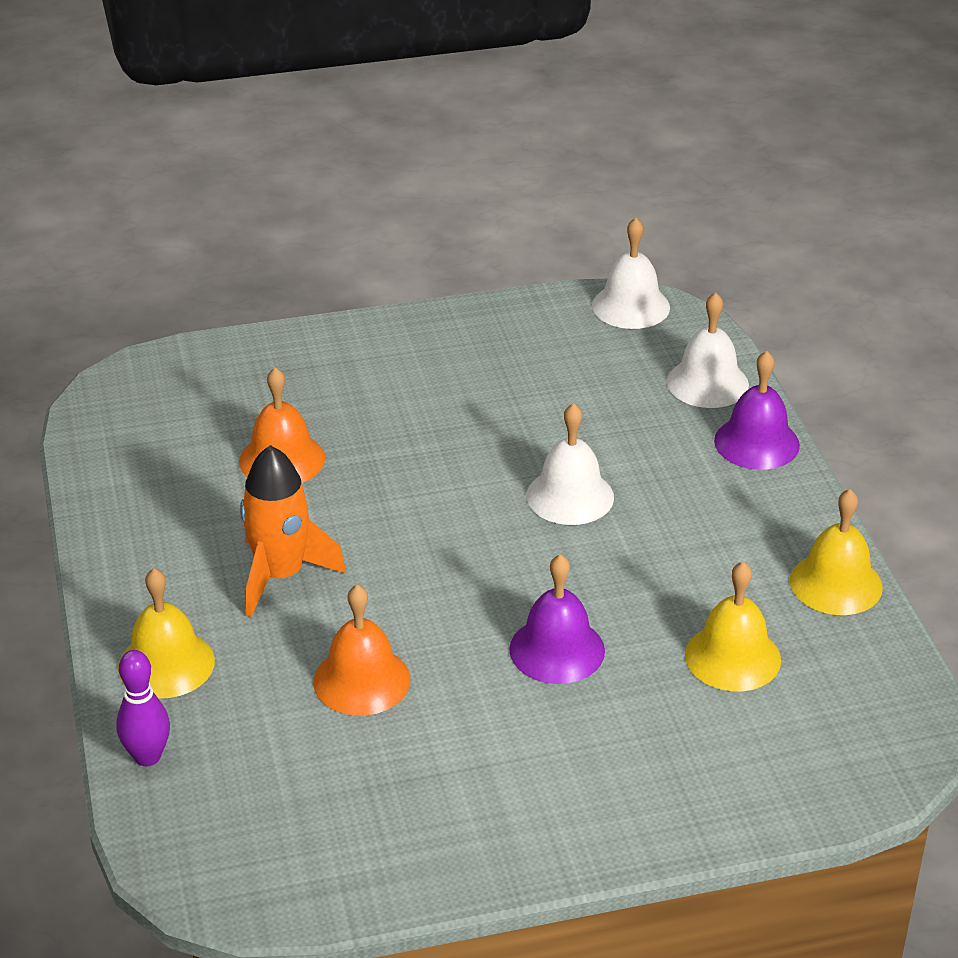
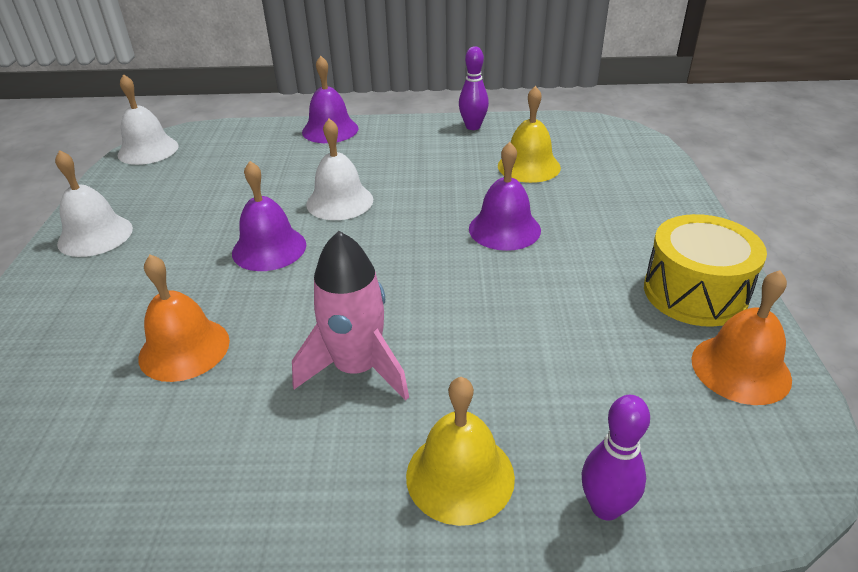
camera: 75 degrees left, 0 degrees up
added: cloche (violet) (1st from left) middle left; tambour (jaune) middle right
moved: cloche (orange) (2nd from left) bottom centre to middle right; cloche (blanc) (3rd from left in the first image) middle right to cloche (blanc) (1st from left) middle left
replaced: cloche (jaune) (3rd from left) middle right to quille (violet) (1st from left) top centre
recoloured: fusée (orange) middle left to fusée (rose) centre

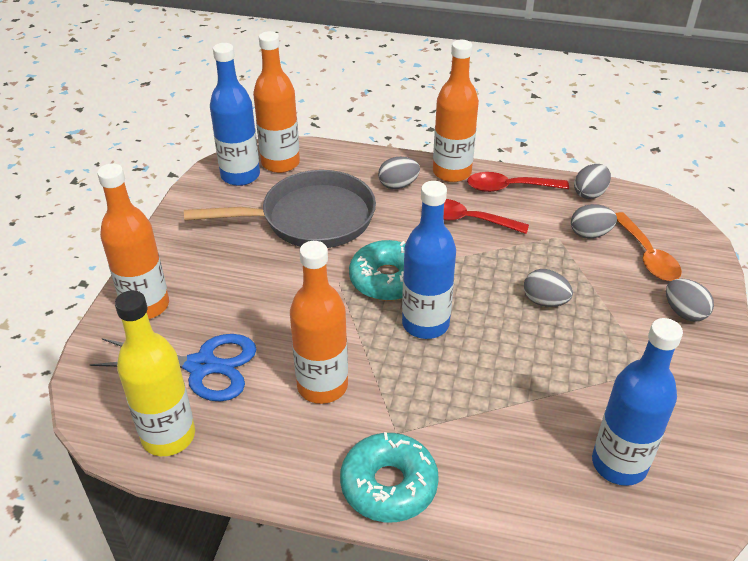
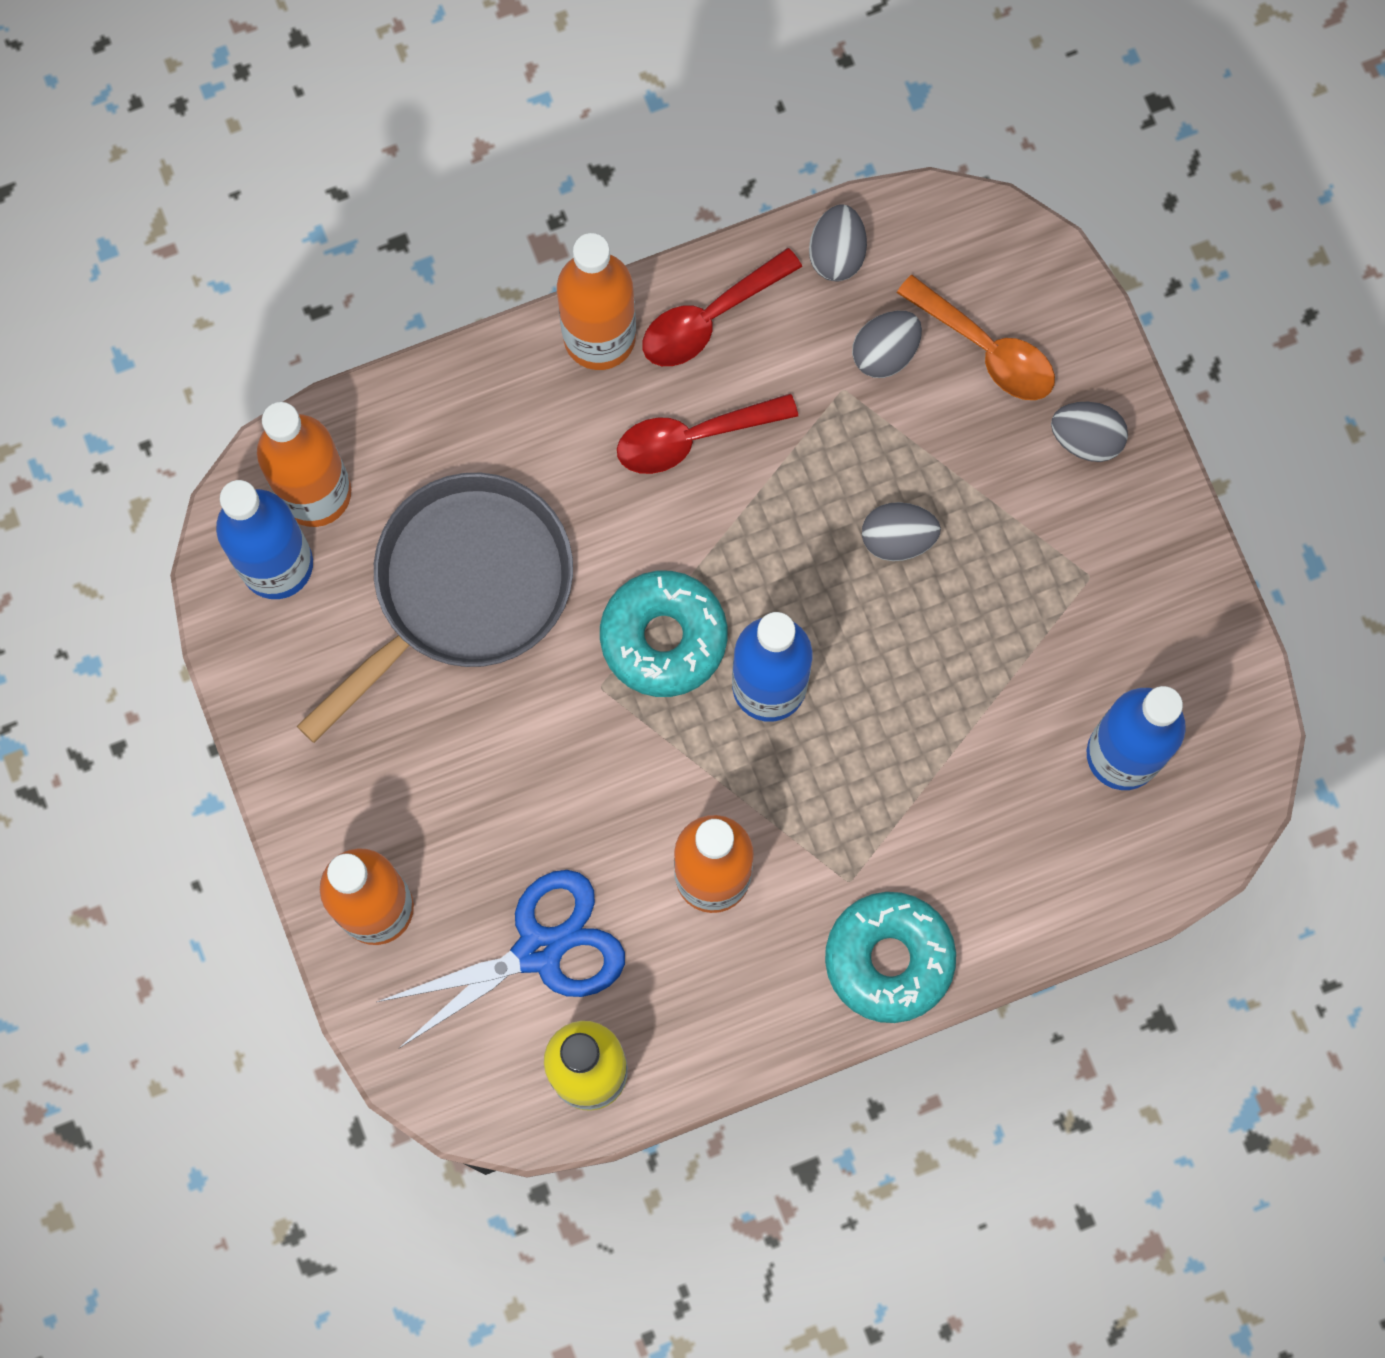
camera: 35 degrees left, 35 degrees up
removed: œuf (gris) (1st from left) top centre

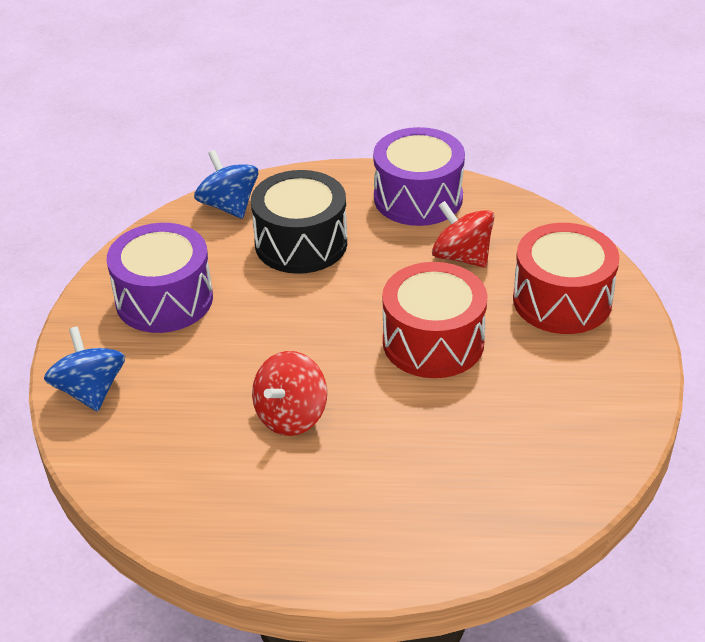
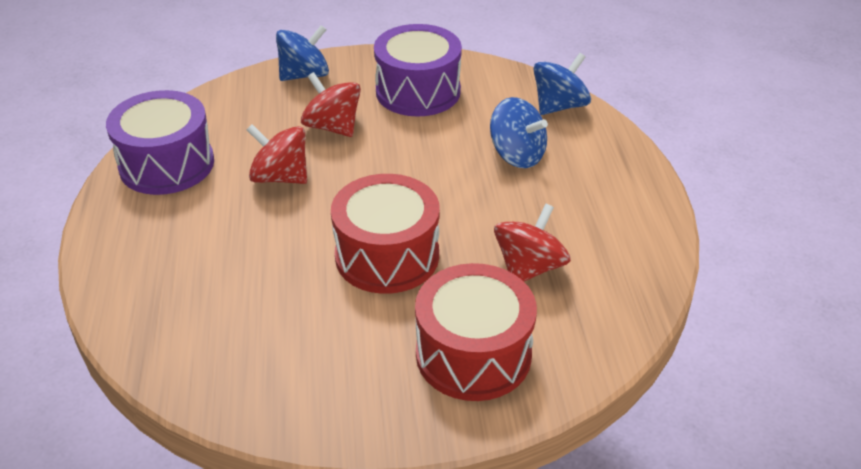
camera: 80 degrees right, 0 degrees up
added: toupie (rouge) (2nd from left) top centre
moved: tambour (violet) (2nd from left in the first image) top centre to tambour (violet) (1st from left) top left
replaced: tambour (noir) centre to toupie (bleu) (2nd from left) top centre

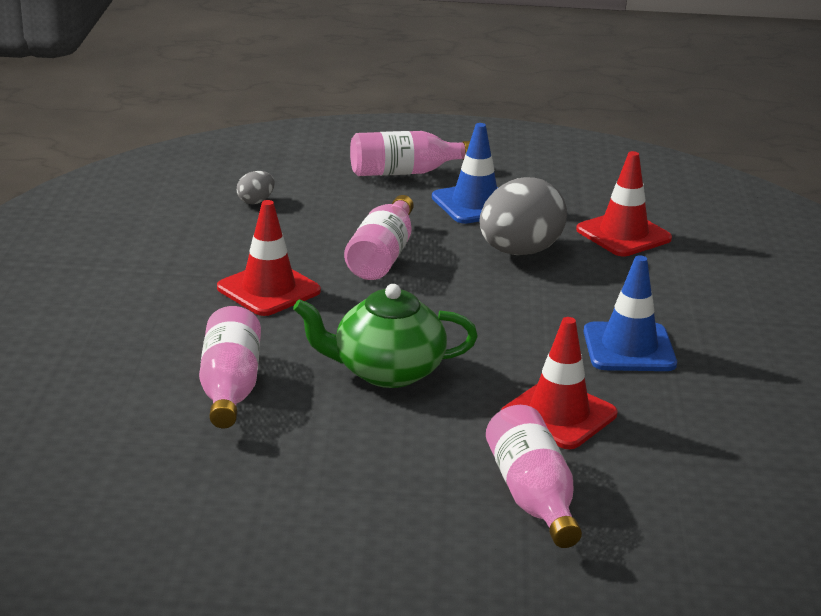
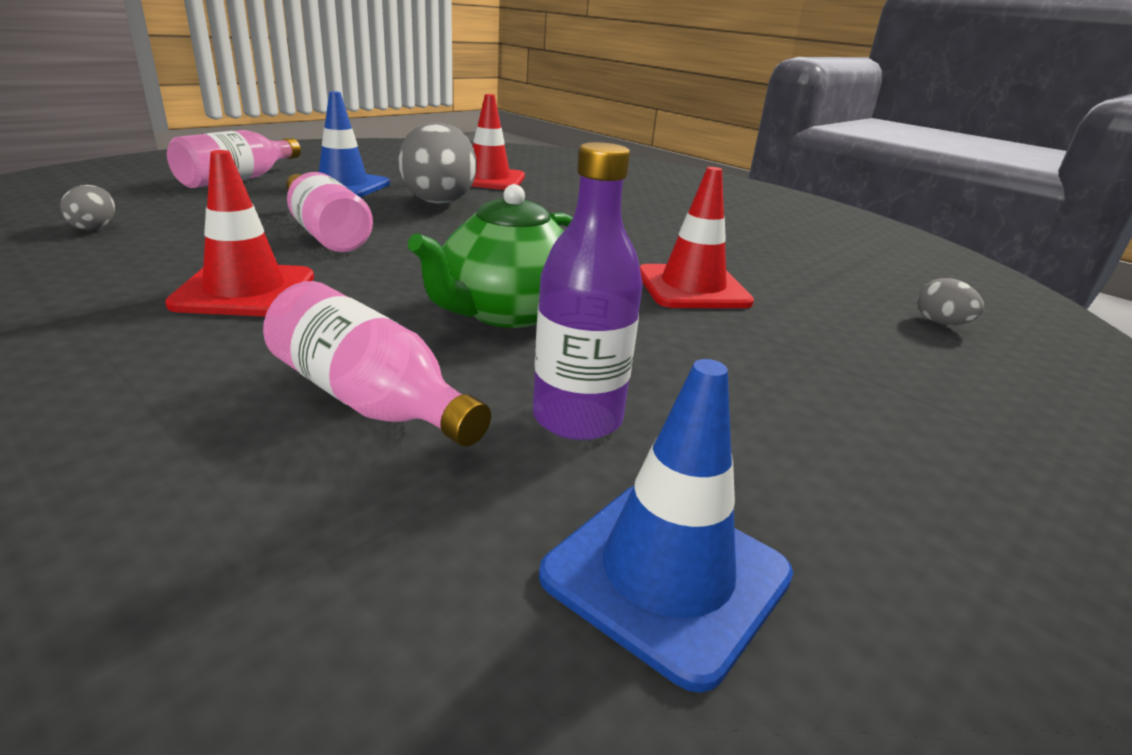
camera: 50 degrees left, 0 degrees up
removed: bouteille (rose) (4th from left) bottom centre
added: bouteille (violet) centre; œuf (gris) (3rd from left) middle right
moved: cône de chantier (bleu) (2nd from left) middle right to bottom centre

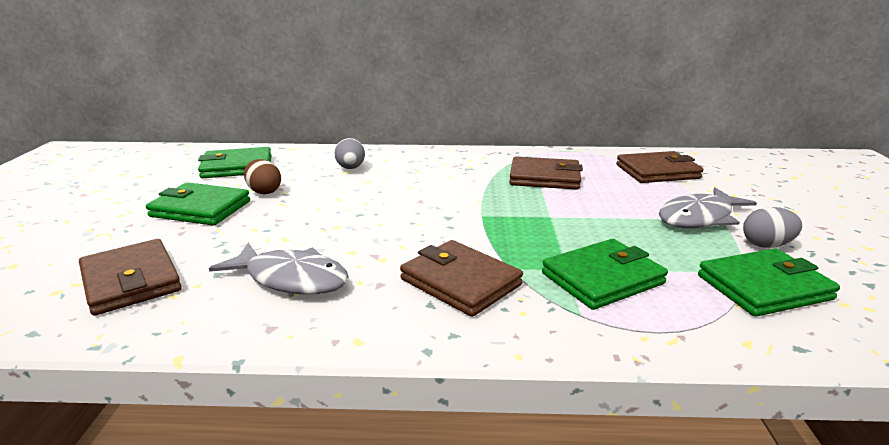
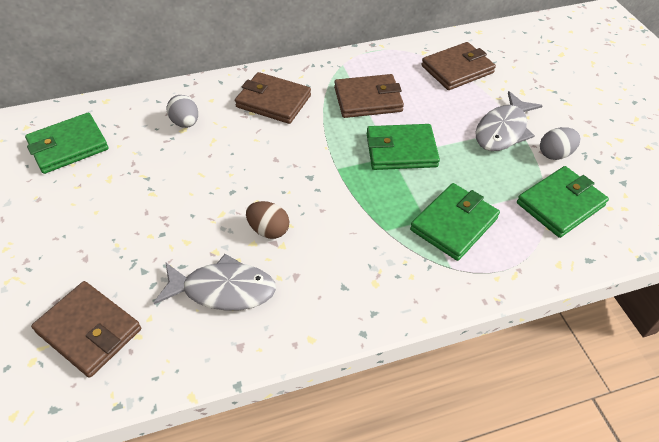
camera: 20 degrees left, 25 degrees up
moved: portefeuille (vert) (1st from left in the first image) middle left to portefeuille (vert) (2nd from left) top centre; œuf (marron) middle left to centre; portefeuille (marron) (2nd from left) centre to top centre

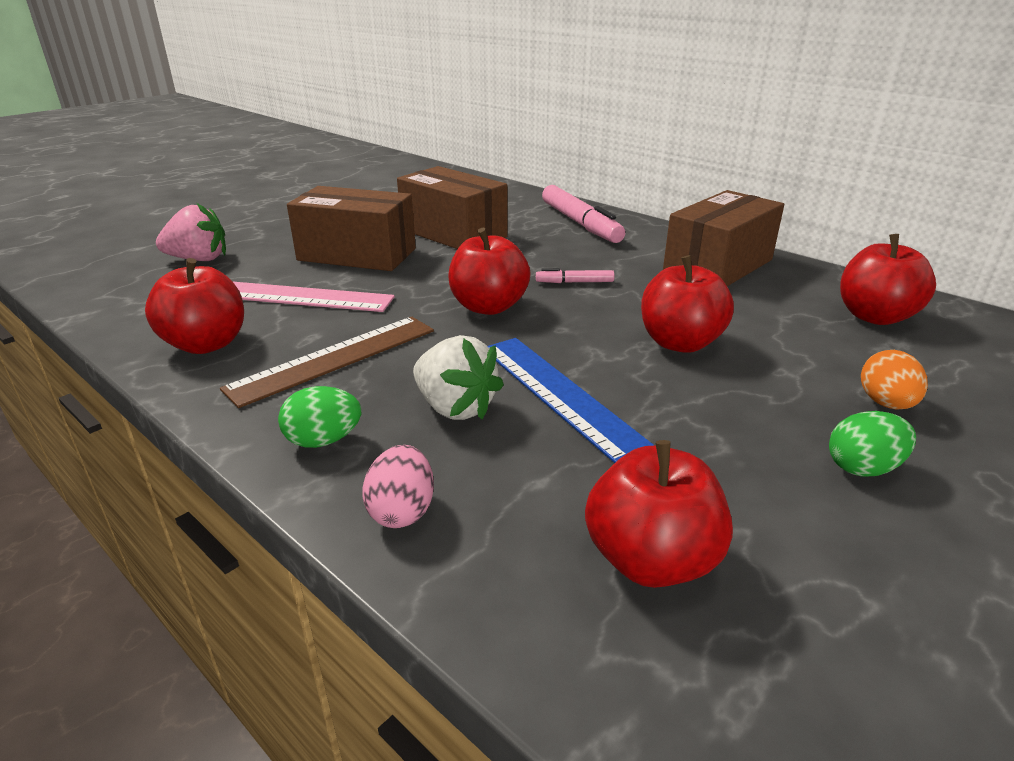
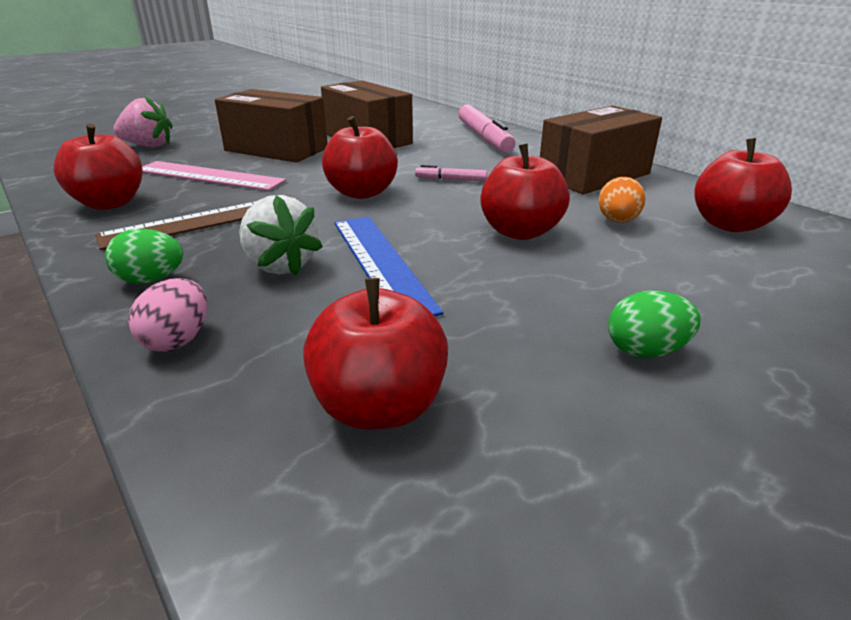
camera: 10 degrees right, 0 degrees up
moved: œuf (orange) middle right to top right

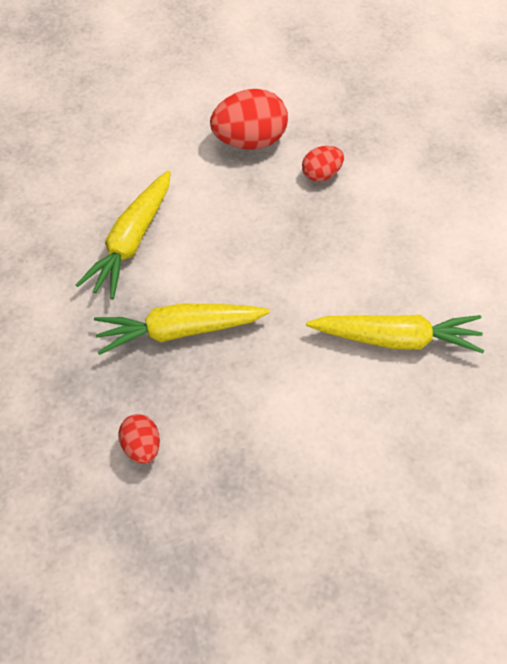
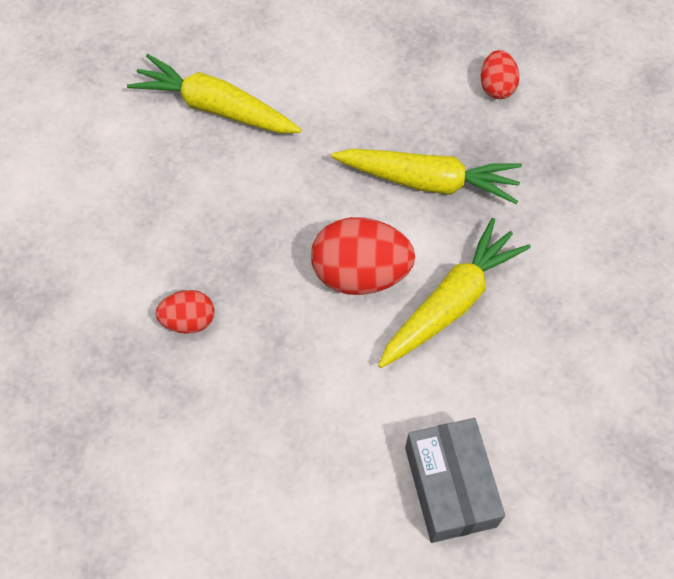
camera: 160 degrees left, 5 degrees up
added: boîte (gris) bottom right
moved: œuf (rouge) (2nd from left) top centre to centre

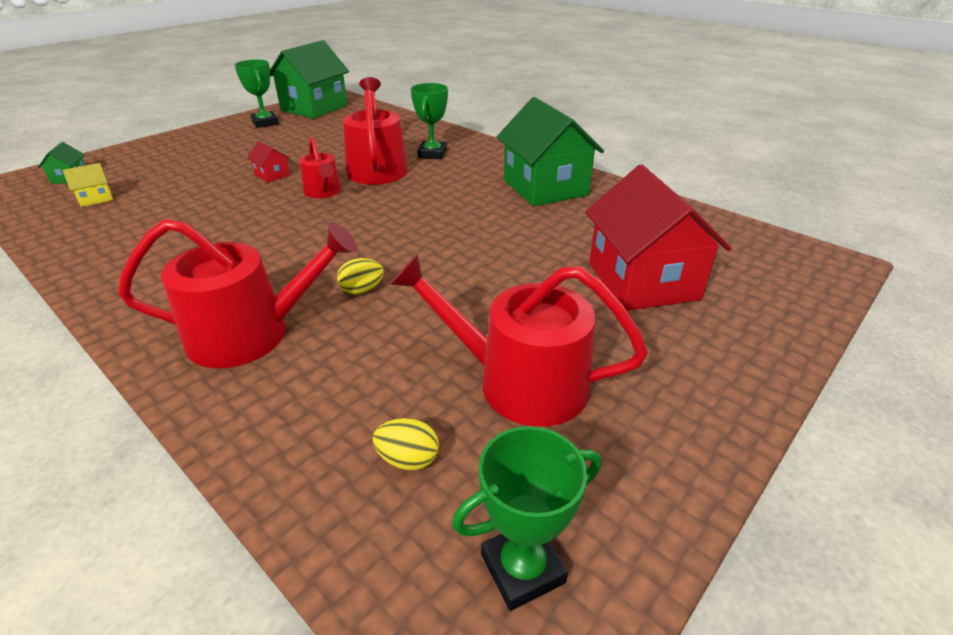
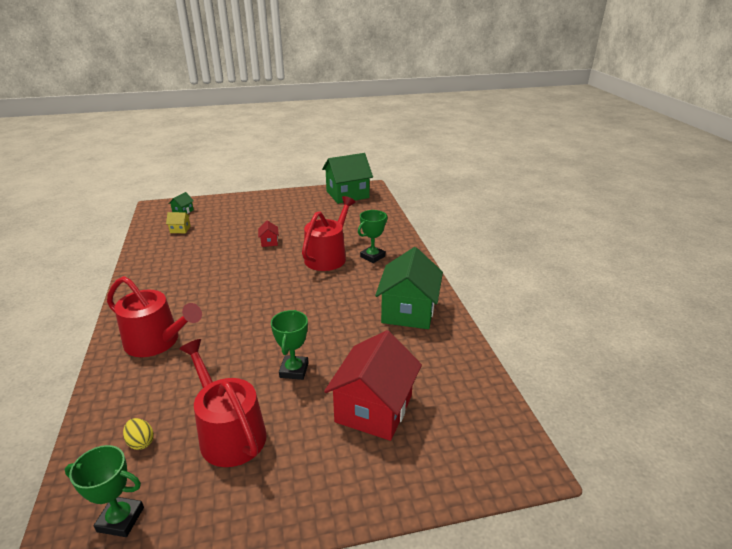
camera: 35 degrees right, 5 degrees down
removed: arrosoir (rouge) (2nd from left) top centre; œuf (jaune) (1st from left) centre
moved: trophée (vert) (1st from left in the first image) top left to trophée (vert) (2nd from left) centre

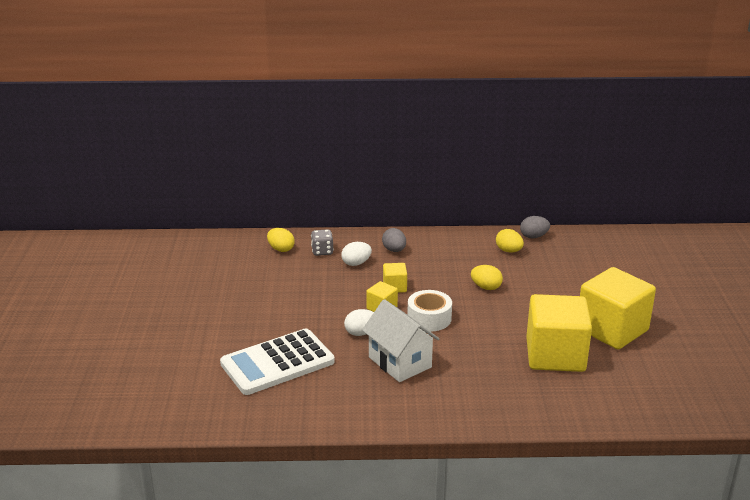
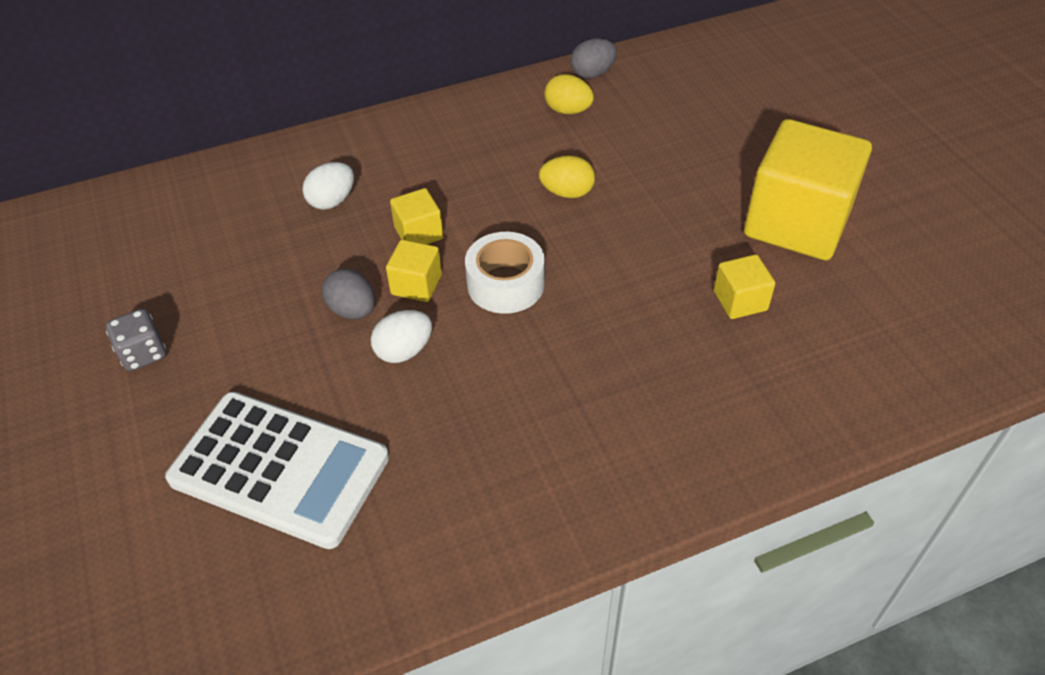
camera: 20 degrees left, 20 degrees up
removed: œuf (jaune) (1st from left) centre; maison (blanc) bottom centre
moved: dé (gris) centre to middle left; œuf (gris) (1st from left) centre to middle left
turned: calculatrice (blanc) bottom centre = bottom left 105 degrees counterclockwise
resized: cube (jaune) (3rd from left) middle right = middle right x0.45

